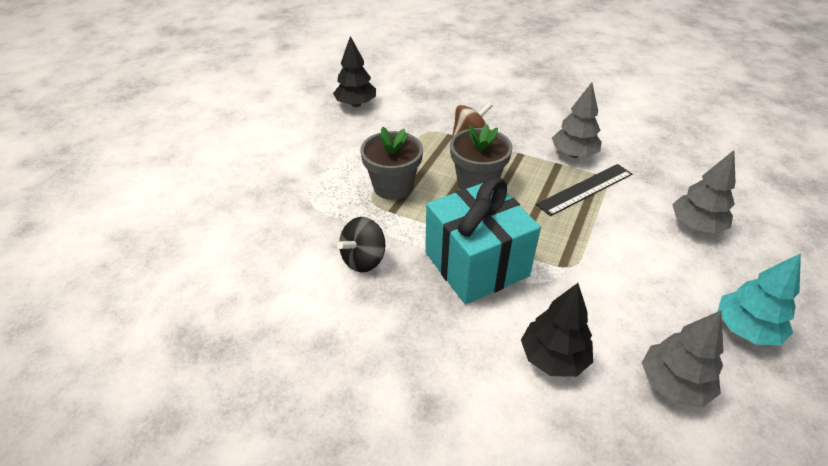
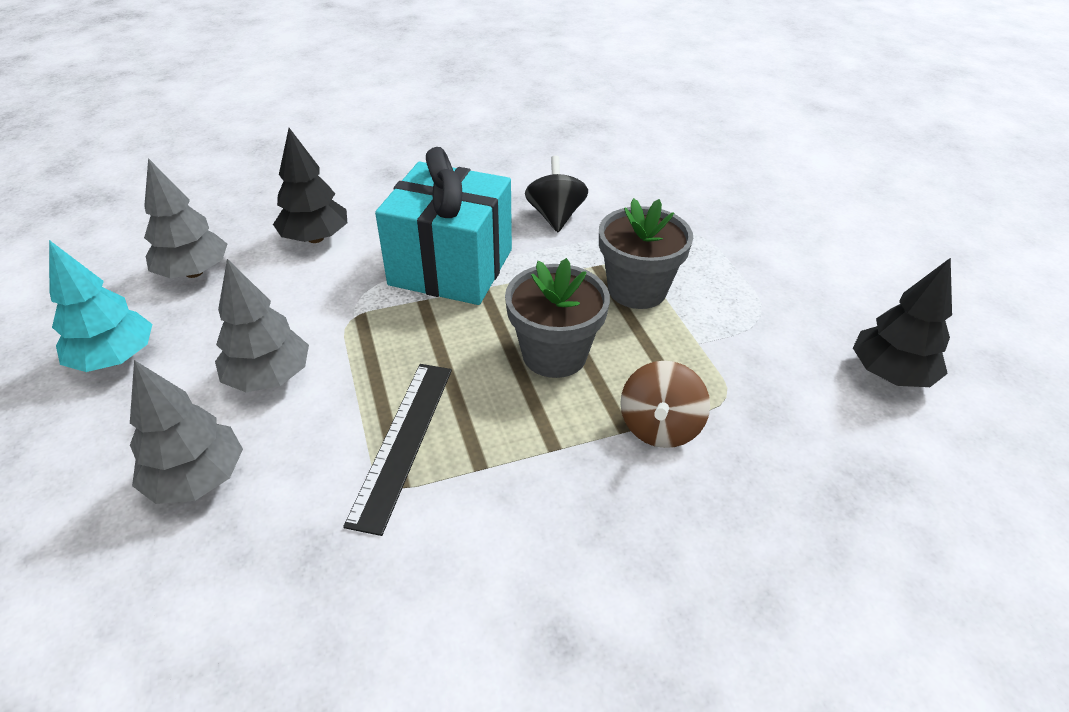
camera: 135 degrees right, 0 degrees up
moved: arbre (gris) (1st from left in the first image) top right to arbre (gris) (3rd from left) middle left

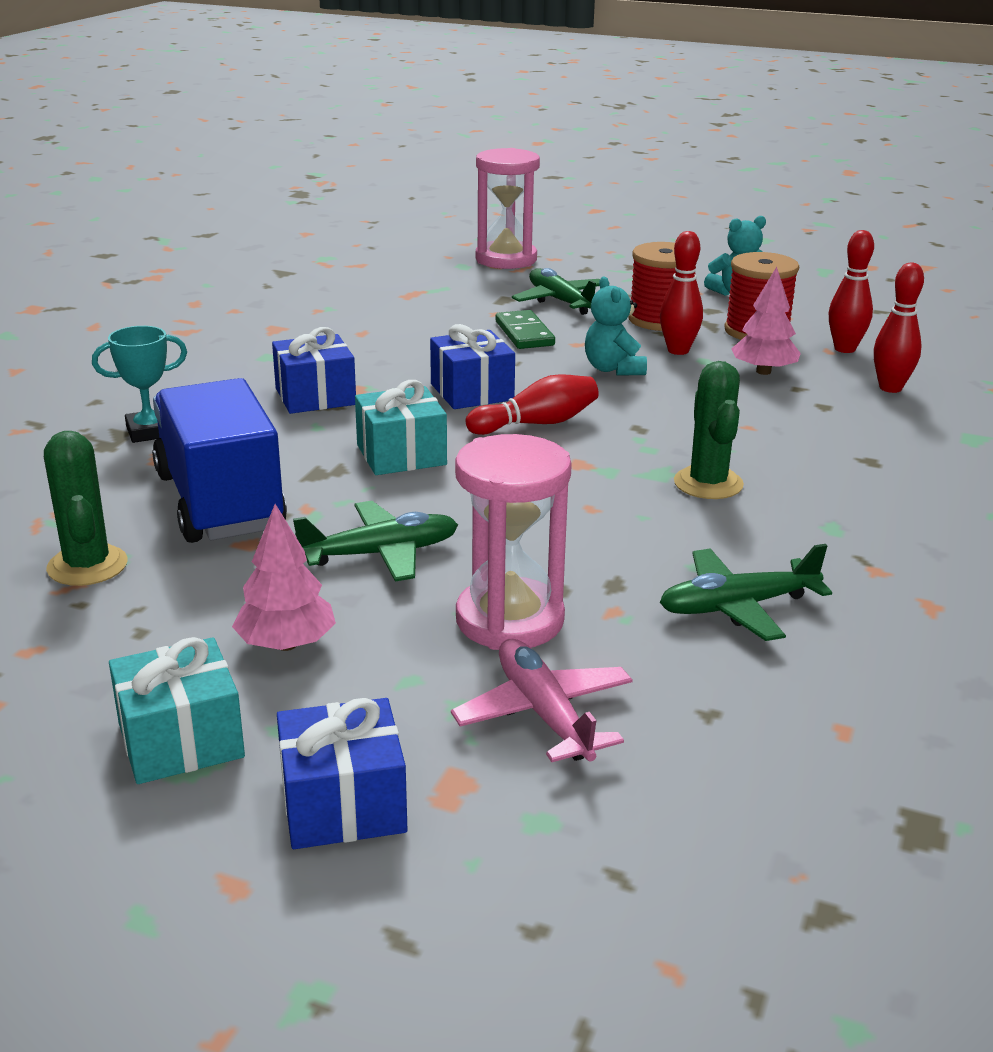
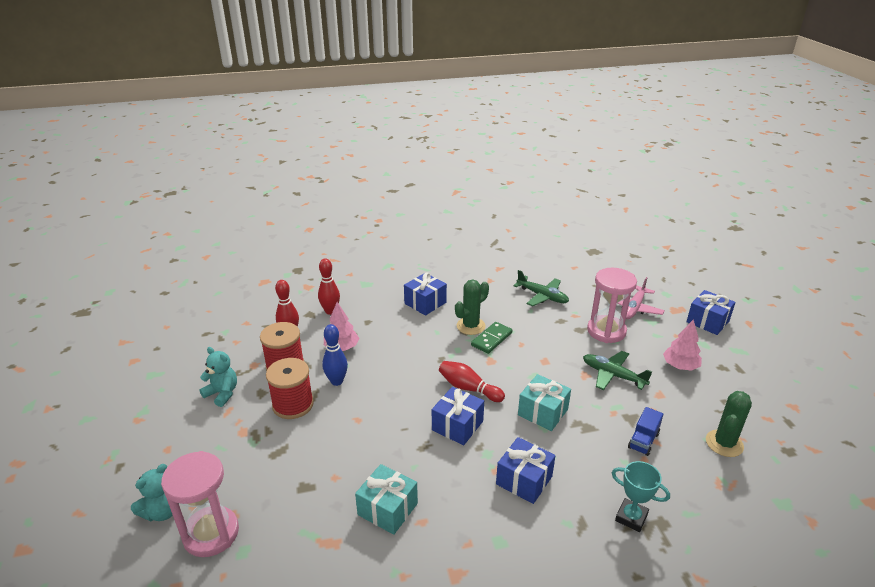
camera: 125 degrees left, 5 degrees up
removed: avion (vert) (2nd from left) top centre
added: cadeau (bleu) (1st from left) centre
moved: cadeau (turquoise) (1st from left) bottom left to bottom centre; domino (vert) top centre to centre; ours en peluche (turquoise) (1st from left) top centre to bottom left
recoloured: quille (rouge) (2nd from left) top right to quille (bleu) centre
resized: camion (bleu) middle left = bottom right x0.43

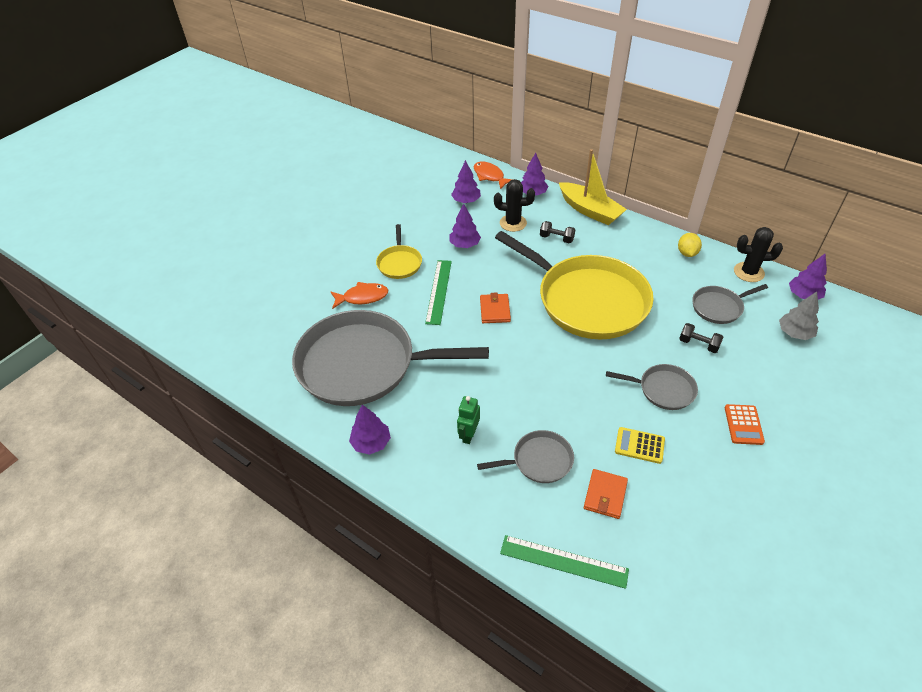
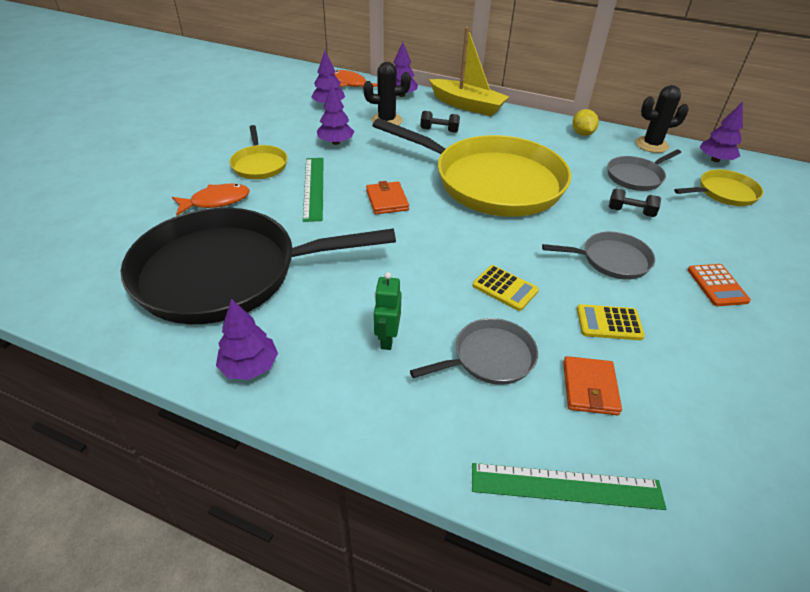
camera: 15 degrees left, 5 degrees down
added: calculatrice (jaune) (1st from left) centre
replaced: arbre (gris) middle right to poêle (jaune) (3rd from left) top right
recoloured: poêle (gris) (1st from left) centre to poêle (noir) middle left

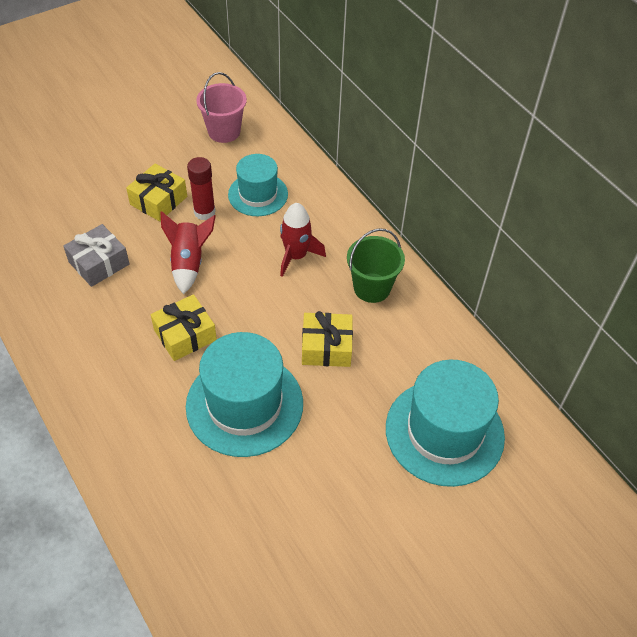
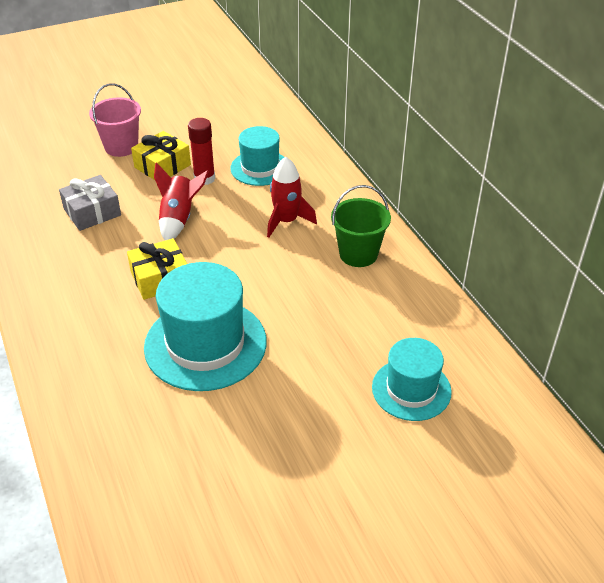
camera: 10 degrees right, 10 degrees down
removed: cadeau (jaune) (3rd from left) centre
moved: seau (rose) top centre to top left
resized: chapeau (turquoise) (3rd from left) middle right = middle right x0.62

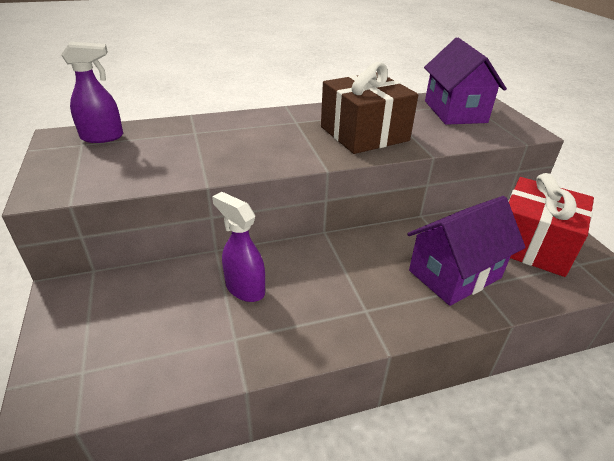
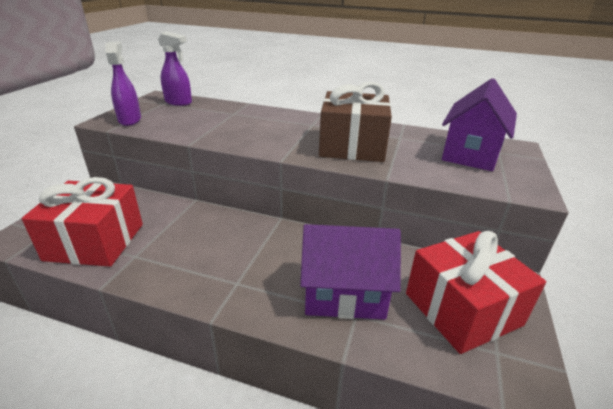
camera: 35 degrees right, 5 degrees down
added: cadeau (rouge) (1st from left) middle left
moved: vaporisateur (violet) (2nd from left in the first image) centre to vaporisateur (violet) (1st from left) top left

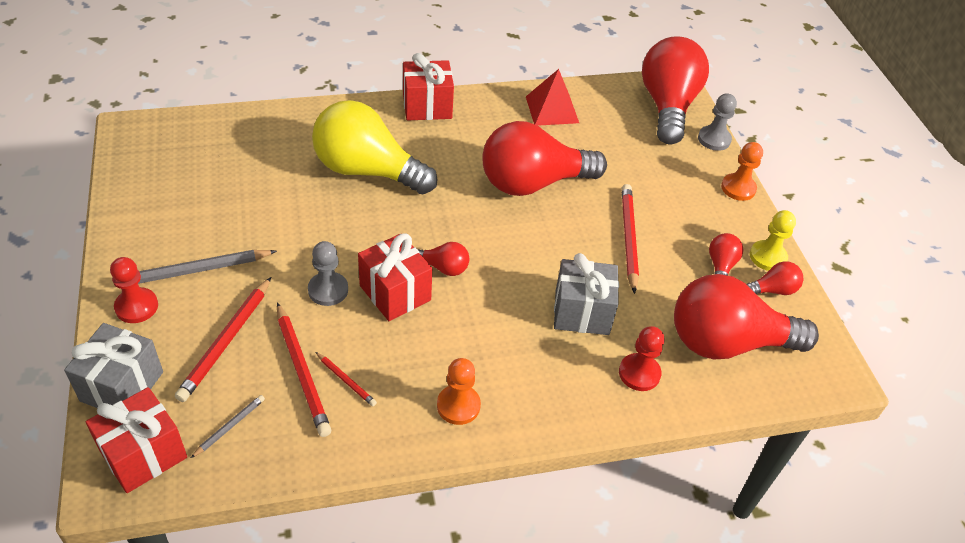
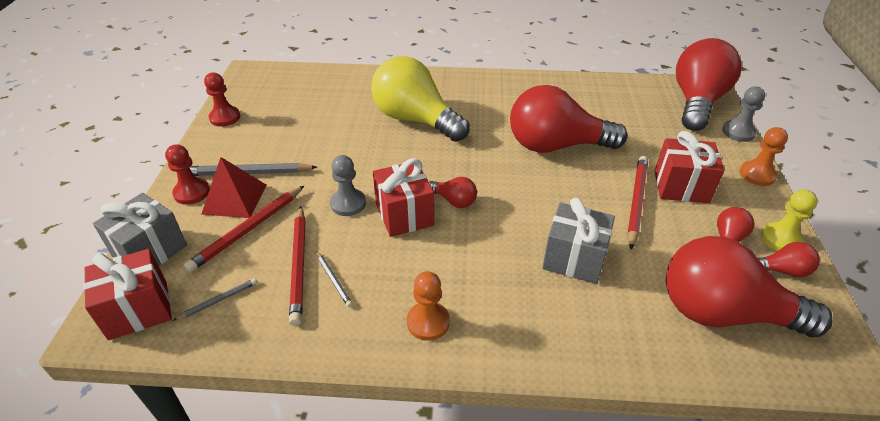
camera: 20 degrees right, 5 degrees down
moved: cadeau (rouge) (3rd from left) top centre to middle right; pyramide (rouge) top centre to middle left; pion (rouge) (2nd from left) centre to top left
recoloured: crayon (rouge) (3rd from left) bottom centre to crayon (gris) (3rd from left) centre

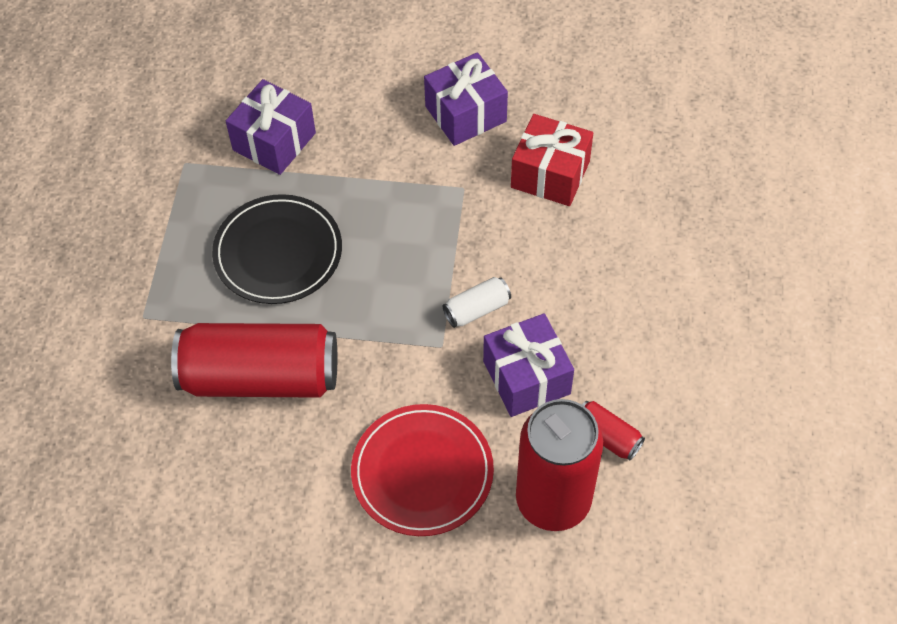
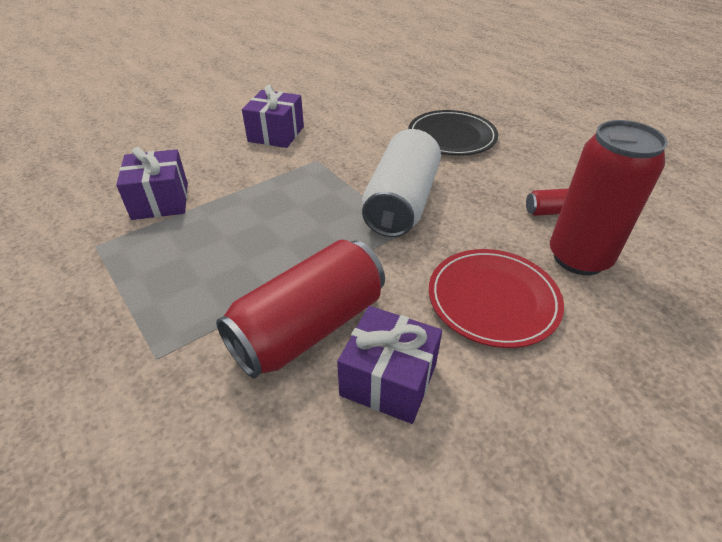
camera: 45 degrees left, 15 degrees down
removed: cadeau (rouge) top centre
moved: assiette (noir) middle left to top centre; cadeau (violet) (3rd from left) centre to bottom centre
resized: canette (blanc) centre = centre x2.31

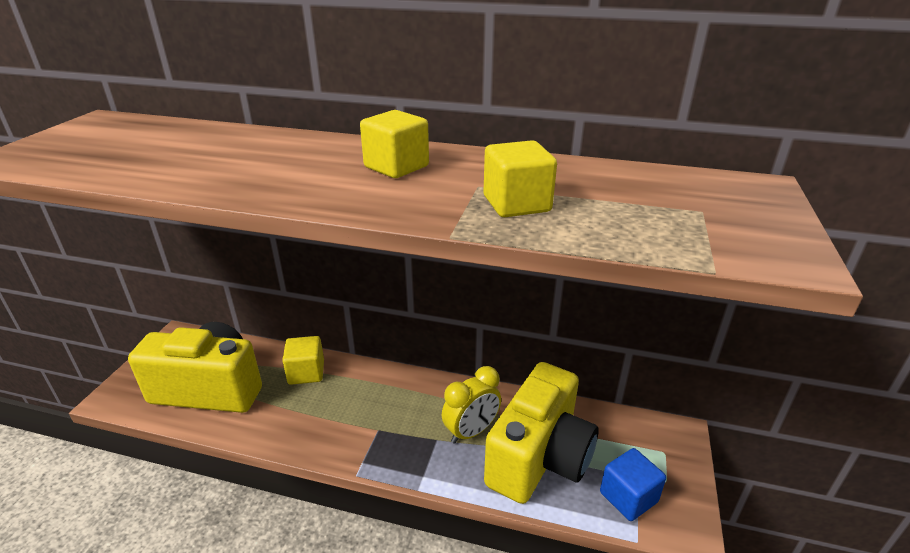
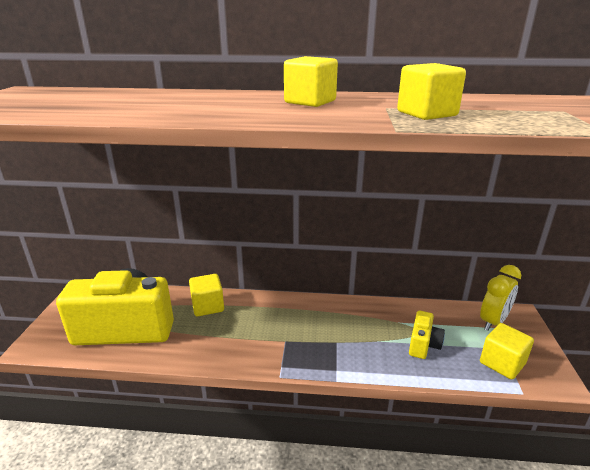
camera: 10 degrees left, 5 degrees down
moved: réveil (jaune) bottom centre to middle right
recoloured: cube (bleu) bottom right to cube (jaune) (4th from left) bottom right
resized: appareil photo (jaune) (2nd from left) bottom centre = bottom right x0.44

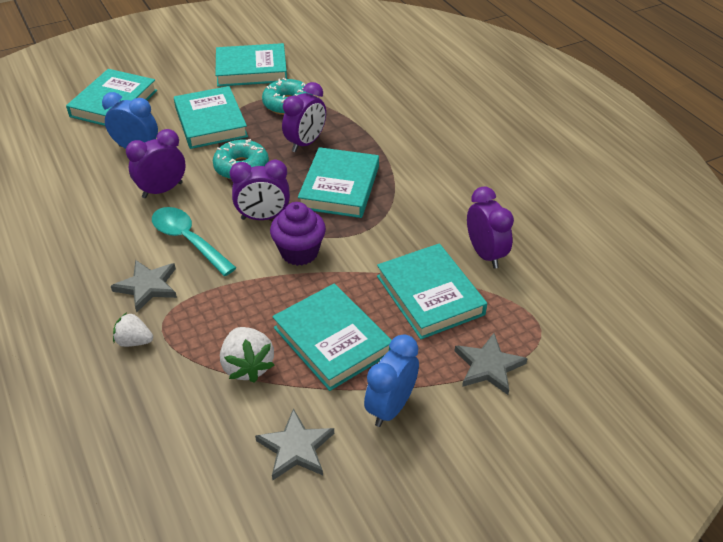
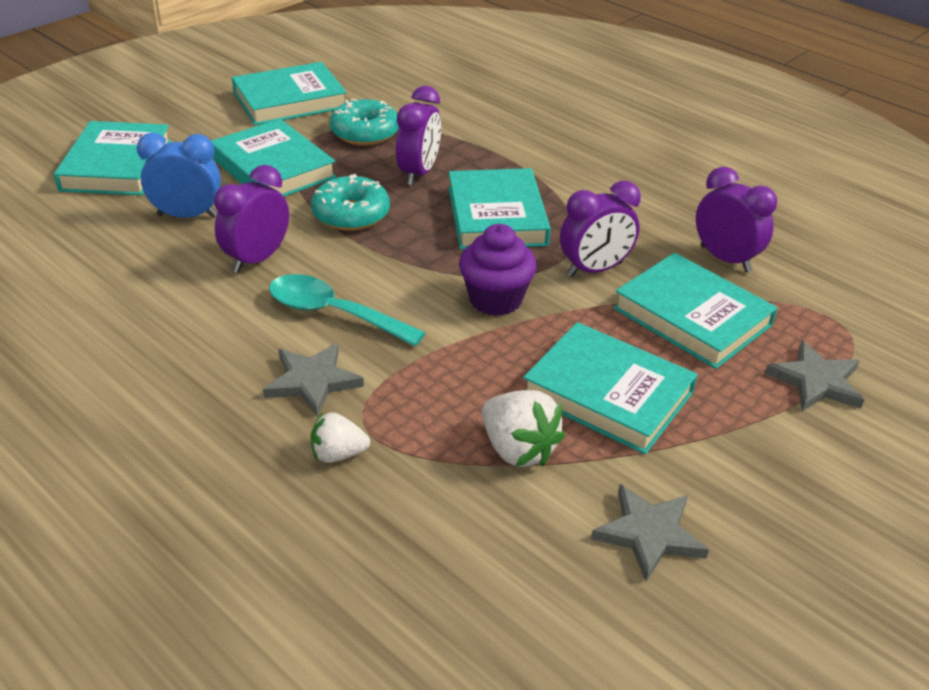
camera: 20 degrees left, 5 degrees down
removed: réveil (bleu) (2nd from left) bottom centre
moved: réveil (violet) (2nd from left in the first image) centre to réveil (violet) (3rd from left) top centre

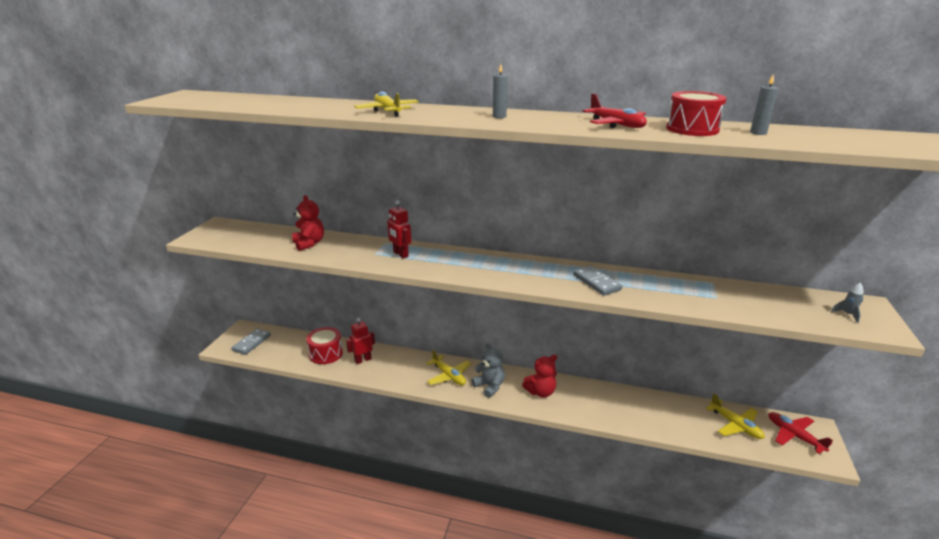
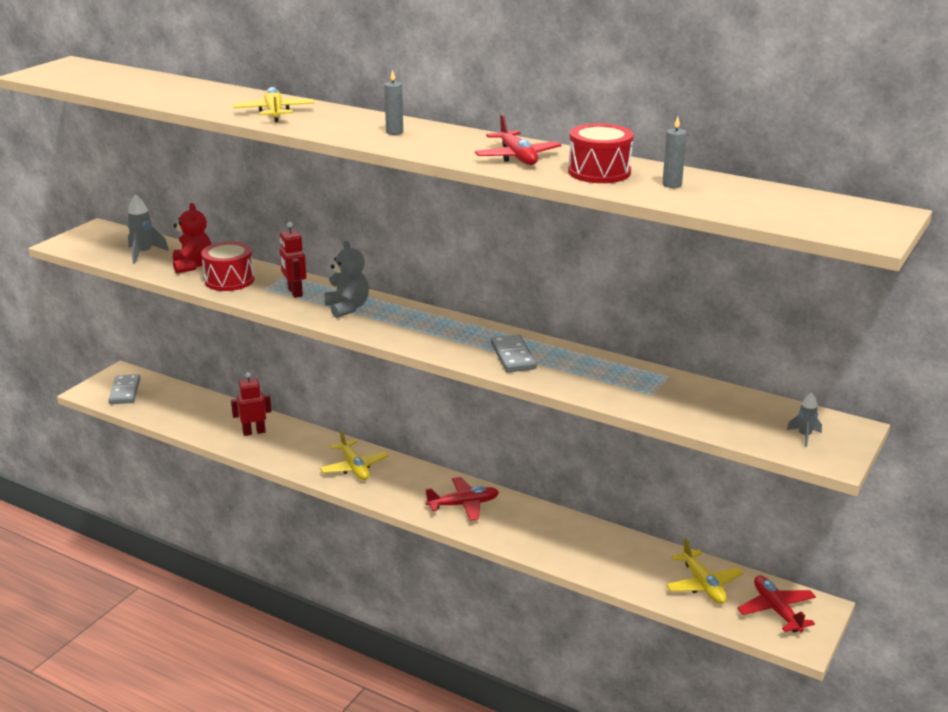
camera: 15 degrees right, 0 degrees up
added: fusée (gris) (1st from left) top left
moved: tambour (rouge) (1st from left) centre to middle left; ours en peluche (gris) bottom centre to centre
replaced: ours en peluche (rouge) (2nd from left) bottom centre to avion (rouge) (1st from left) bottom centre
turned: domino (gris) (1st from left) middle left = middle left 45 degrees counterclockwise

